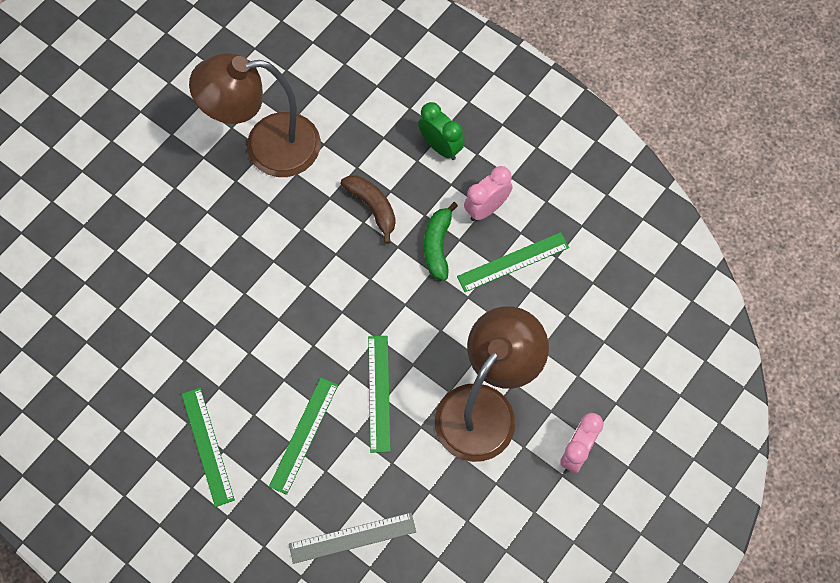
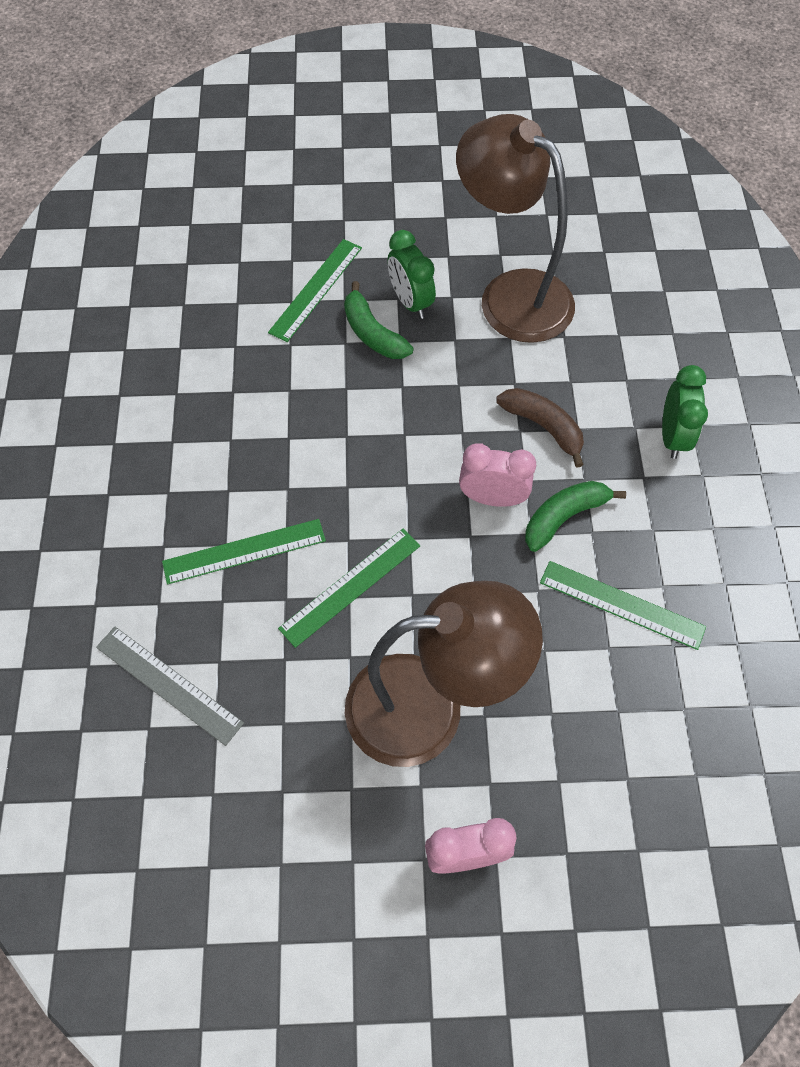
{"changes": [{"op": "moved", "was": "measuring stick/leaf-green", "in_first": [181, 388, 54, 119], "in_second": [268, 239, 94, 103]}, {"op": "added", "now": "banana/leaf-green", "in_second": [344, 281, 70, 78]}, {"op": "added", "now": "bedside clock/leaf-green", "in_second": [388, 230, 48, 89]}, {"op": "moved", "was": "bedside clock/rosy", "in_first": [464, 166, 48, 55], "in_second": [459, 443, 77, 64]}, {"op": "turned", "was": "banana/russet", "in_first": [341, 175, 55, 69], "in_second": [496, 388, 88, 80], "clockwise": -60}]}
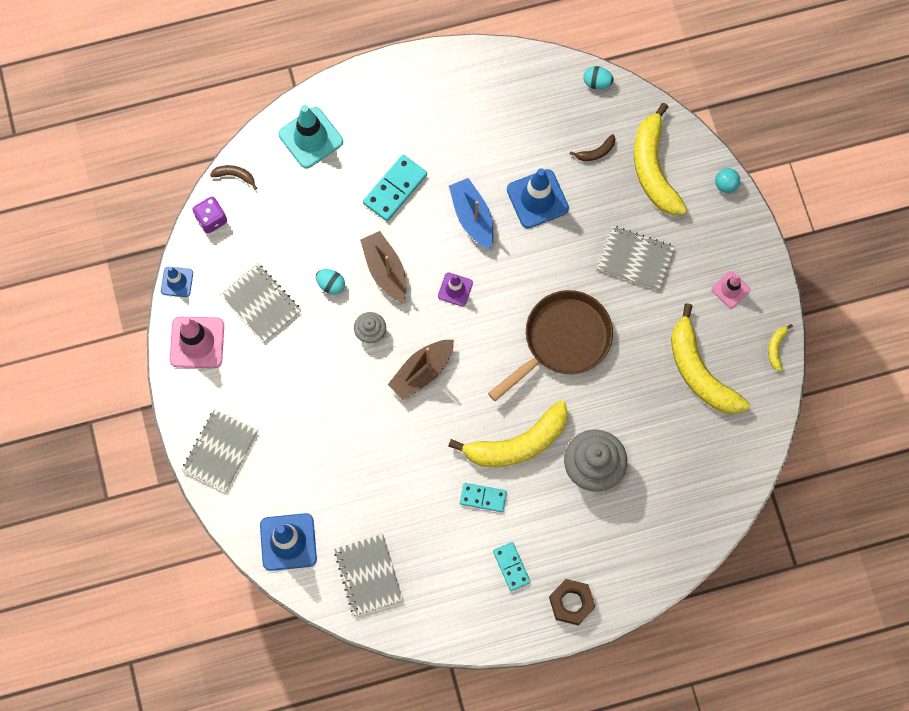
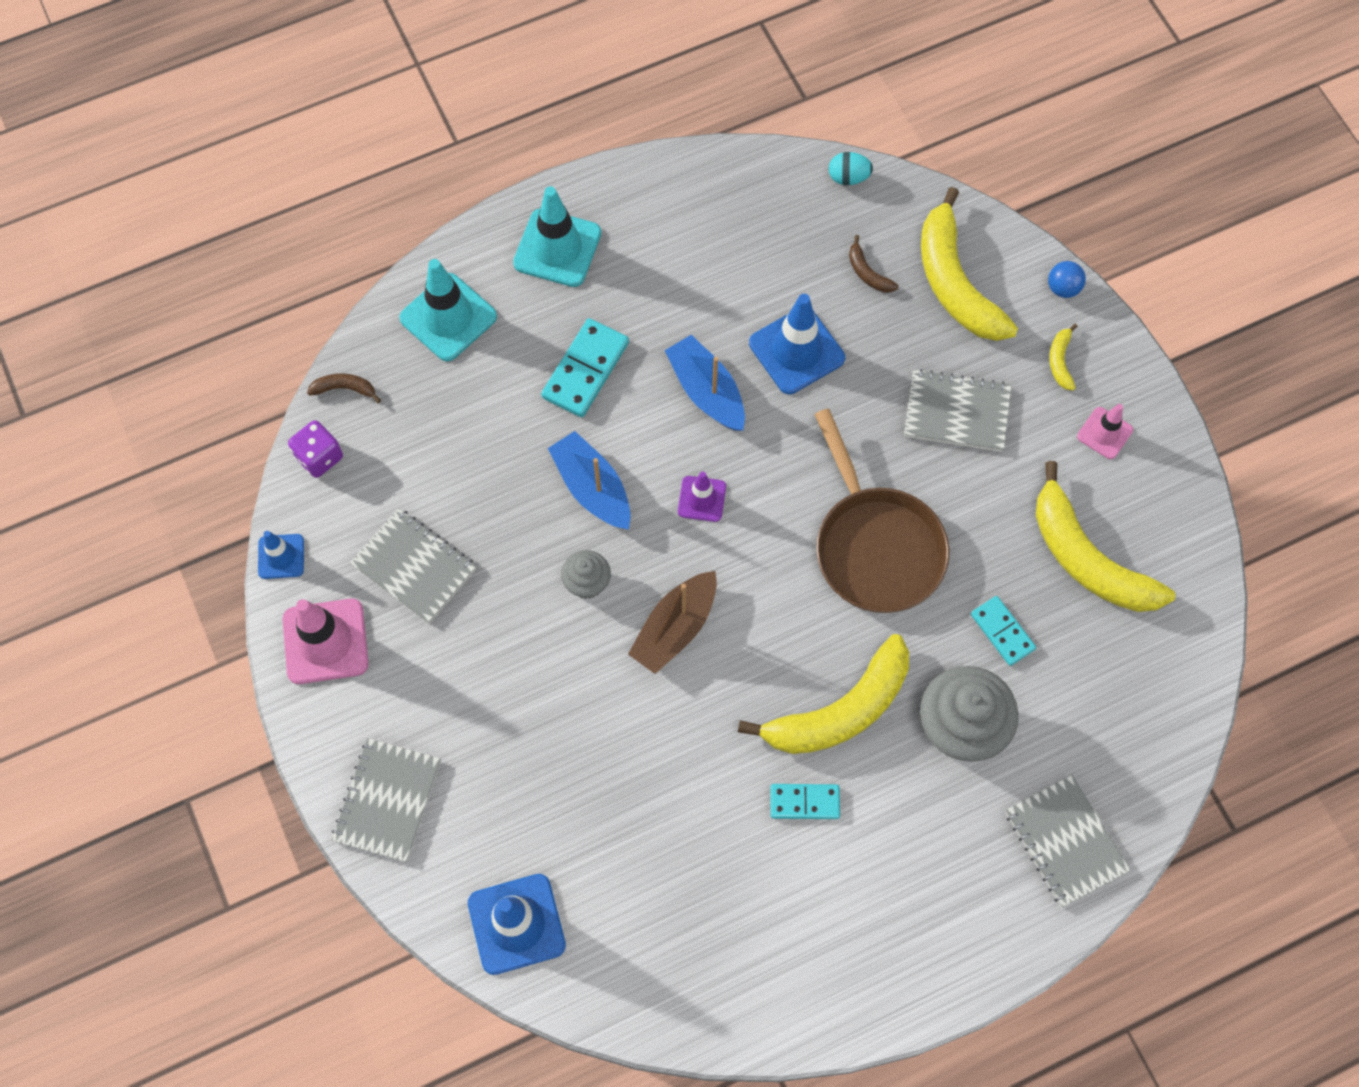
{"changes": [{"op": "added", "now": "safety cone/aqua", "in_second": [513, 186, 88, 101]}, {"op": "recoloured", "was": "toy boat/russet", "now": "toy boat/blue", "in_first": [360, 231, 46, 72], "in_second": [548, 431, 83, 99]}, {"op": "turned", "was": "pan/russet", "in_first": [488, 290, 125, 111], "in_second": [814, 409, 135, 204], "clockwise": 120}, {"op": "turned", "was": "banana/russet", "in_first": [570, 134, 45, 27], "in_second": [849, 235, 49, 58], "clockwise": 90}, {"op": "moved", "was": "domino piece/aqua", "in_first": [493, 542, 38, 49], "in_second": [971, 596, 65, 70]}, {"op": "moved", "was": "notebook/gray", "in_first": [334, 534, 69, 82], "in_second": [1006, 775, 124, 132]}, {"op": "recoloured", "was": "ball/aqua", "now": "ball/blue", "in_first": [715, 168, 25, 25], "in_second": [1048, 261, 38, 37]}, {"op": "moved", "was": "banana/bright yellow", "in_first": [768, 324, 25, 47], "in_second": [1049, 323, 29, 67]}, {"op": "removed", "was": "toy egg/aqua", "in_first": [316, 269, 29, 26]}, {"op": "removed", "was": "hex nut/russet", "in_first": [549, 579, 46, 46]}]}
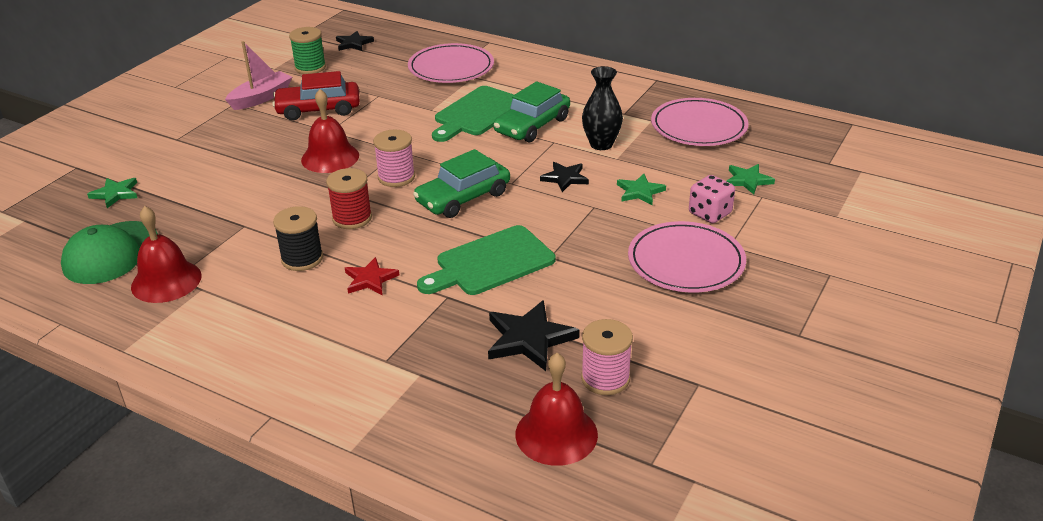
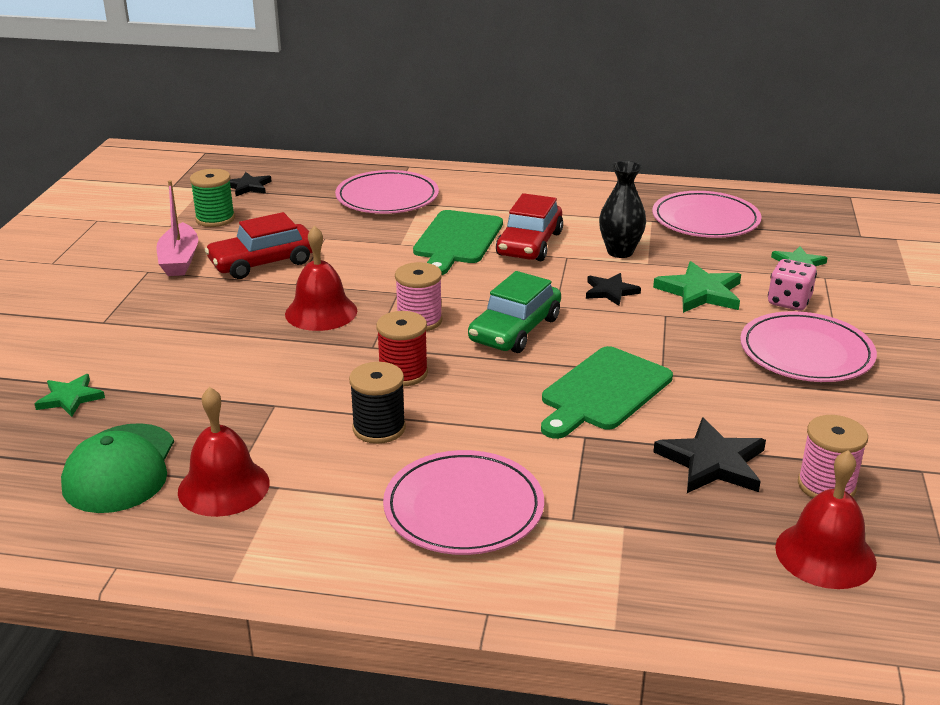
{"changes": [{"op": "turned", "was": "toy boat/rosy", "in_first": [225, 41, 67, 69], "in_second": [156, 180, 42, 96], "clockwise": 150}, {"op": "added", "now": "flat dish/rosy", "in_second": [383, 450, 161, 105]}, {"op": "recoloured", "was": "automobile/leaf-green", "now": "automobile/scarlet", "in_first": [494, 81, 76, 61], "in_second": [496, 193, 67, 68]}, {"op": "resized", "was": "star shape/leaf-green", "in_first": [617, 174, 49, 31], "in_second": [653, 261, 88, 52], "ratio": 1.58}, {"op": "removed", "was": "star shape/scarlet", "in_first": [345, 257, 54, 38]}]}
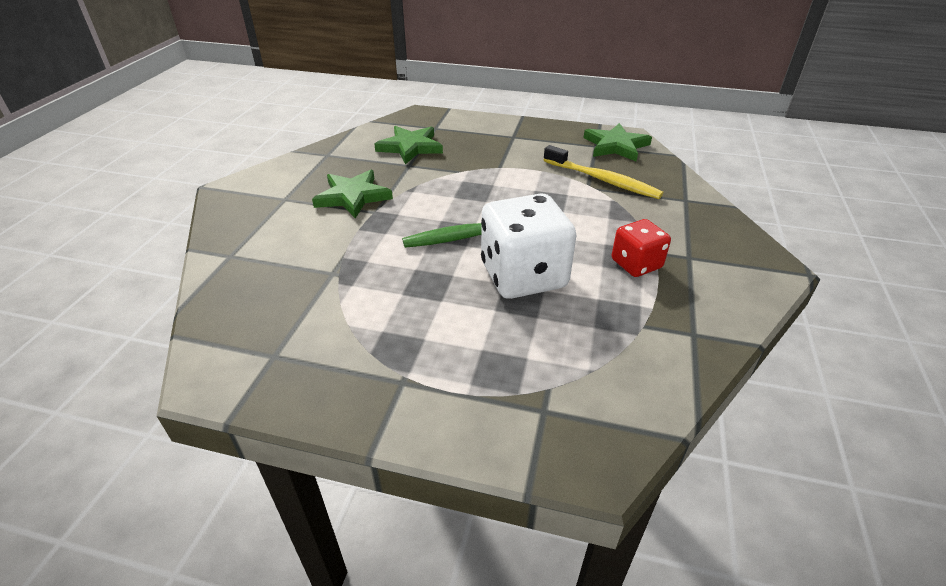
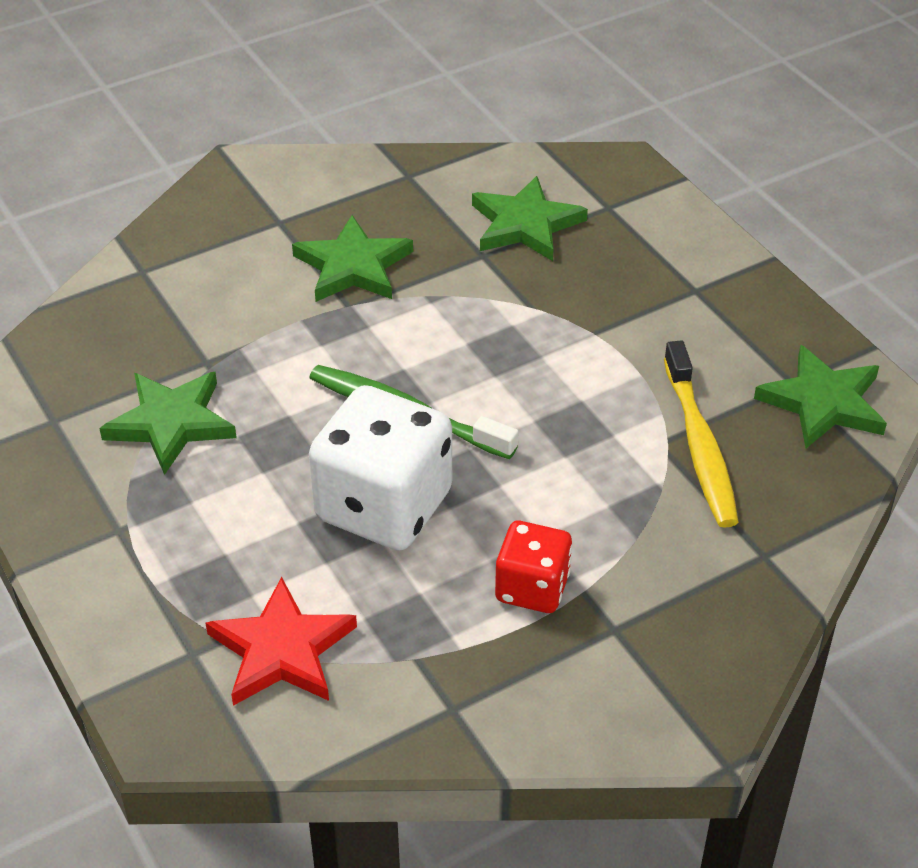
{"changes": [{"op": "added", "now": "star shape/leaf-green", "in_second": [99, 372, 138, 103]}, {"op": "added", "now": "star shape/scarlet", "in_second": [206, 577, 151, 129]}]}
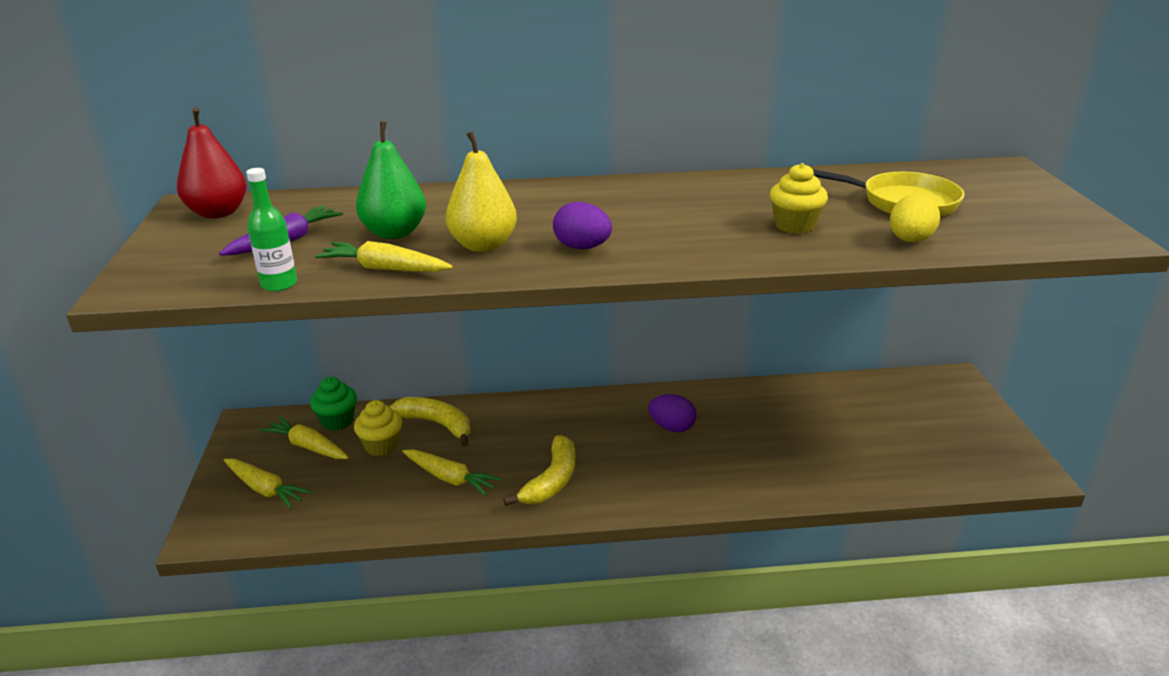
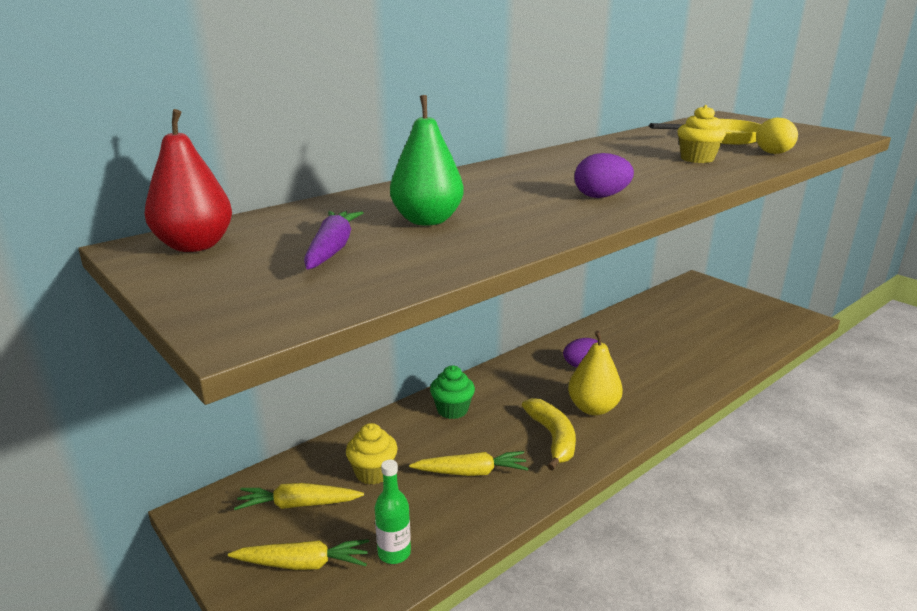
{"changes": [{"op": "moved", "was": "bottle/leaf-green", "in_first": [246, 168, 51, 123], "in_second": [375, 460, 36, 104]}, {"op": "moved", "was": "muffin/leaf-green", "in_first": [310, 377, 47, 54], "in_second": [430, 366, 45, 53]}, {"op": "moved", "was": "toy pear/bright yellow", "in_first": [446, 131, 71, 121], "in_second": [568, 331, 55, 84]}, {"op": "removed", "was": "root vegetable/bright yellow", "in_first": [315, 241, 137, 31]}, {"op": "removed", "was": "banana/bright yellow", "in_first": [390, 397, 81, 49]}]}
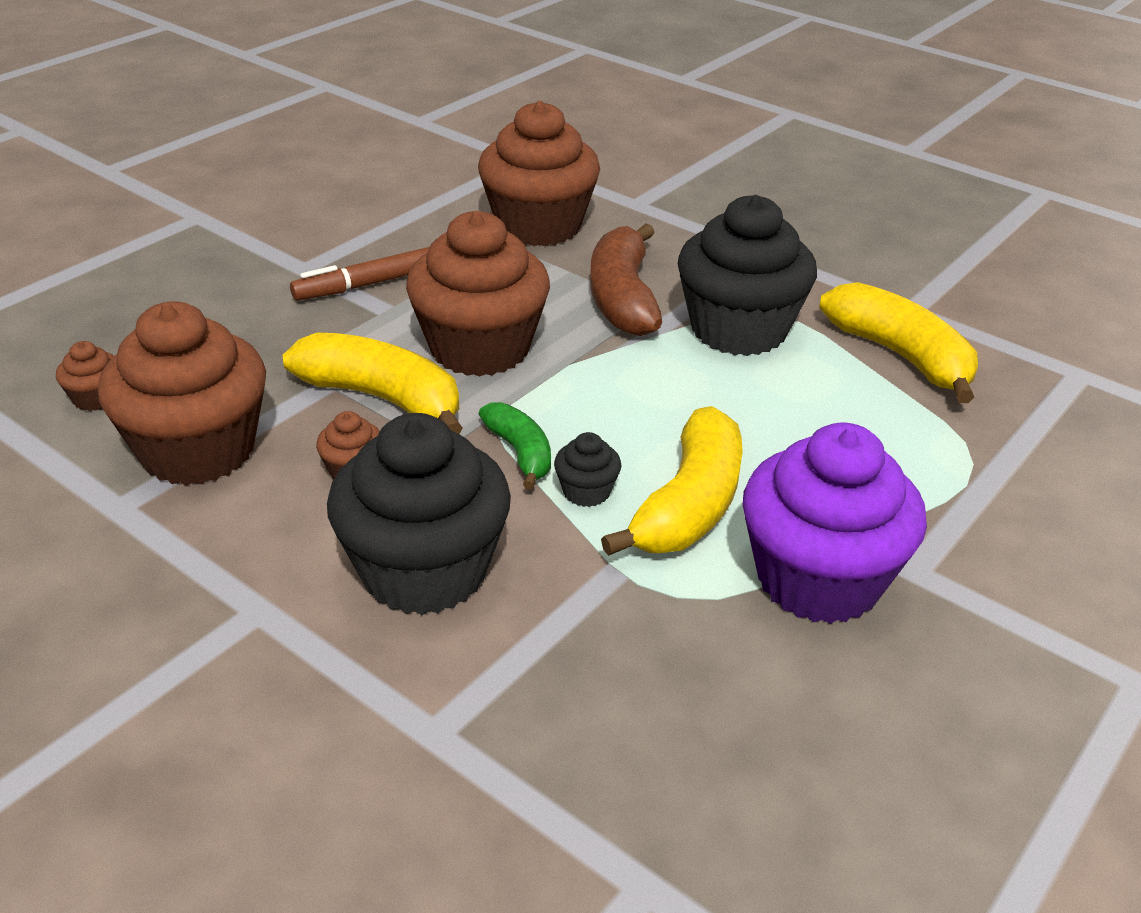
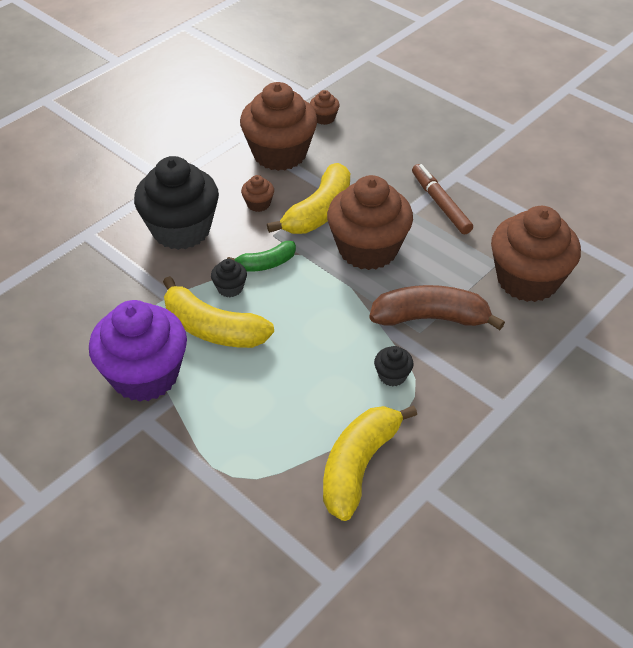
{"changes": [{"op": "turned", "was": "banana/bright yellow", "in_first": [819, 282, 159, 121], "in_second": [323, 405, 94, 116], "clockwise": 150}, {"op": "resized", "was": "muffin/black", "in_first": [678, 195, 139, 161], "in_second": [374, 346, 40, 40], "ratio": 0.41}]}
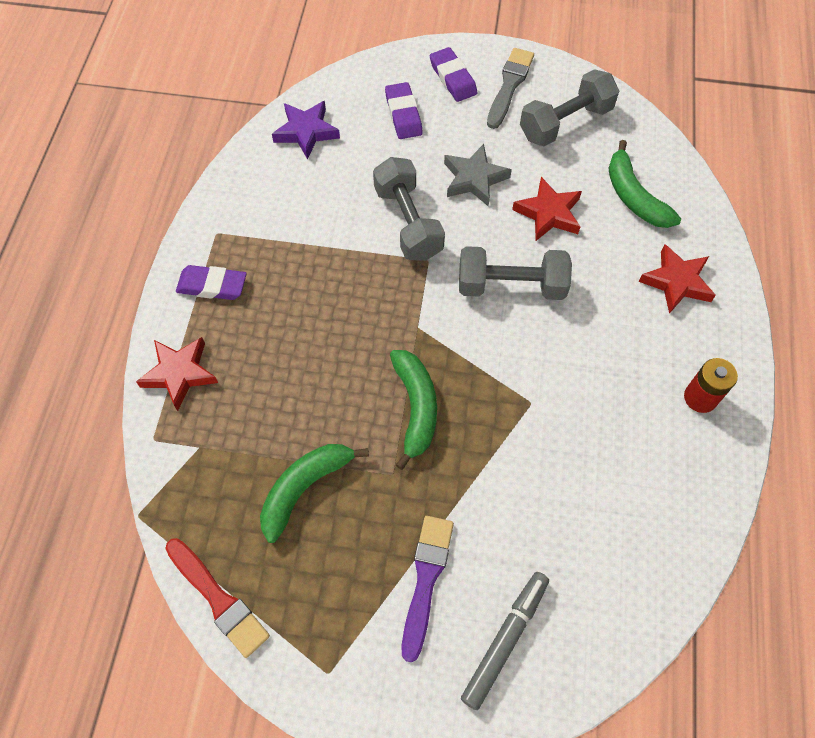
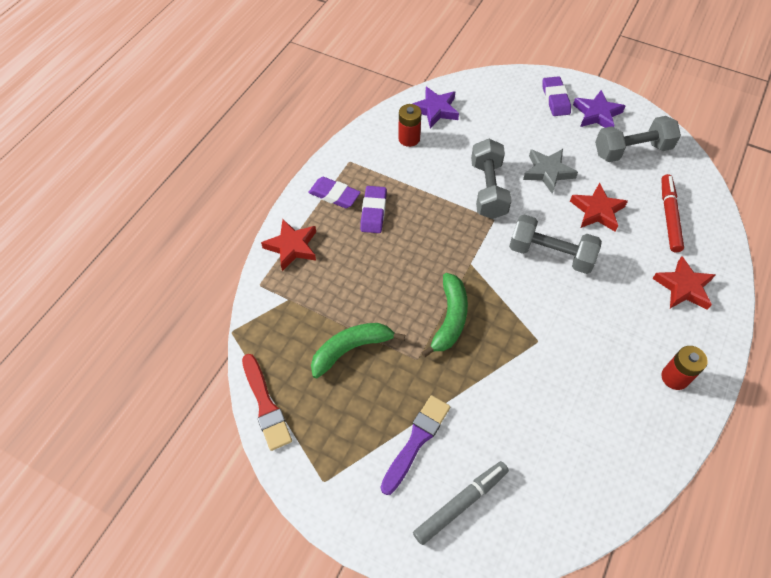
{"changes": [{"op": "moved", "was": "eraser/violet", "in_first": [385, 82, 38, 57], "in_second": [360, 186, 27, 47]}, {"op": "added", "now": "battery/scarlet", "in_second": [398, 104, 24, 43]}, {"op": "replaced", "was": "paint brush/gray", "now": "star shape/violet", "in_first": [487, 48, 47, 81], "in_second": [573, 90, 52, 38]}, {"op": "replaced", "was": "banana/leaf-green", "now": "marker/scarlet", "in_first": [608, 140, 73, 88], "in_second": [661, 174, 23, 78]}]}
